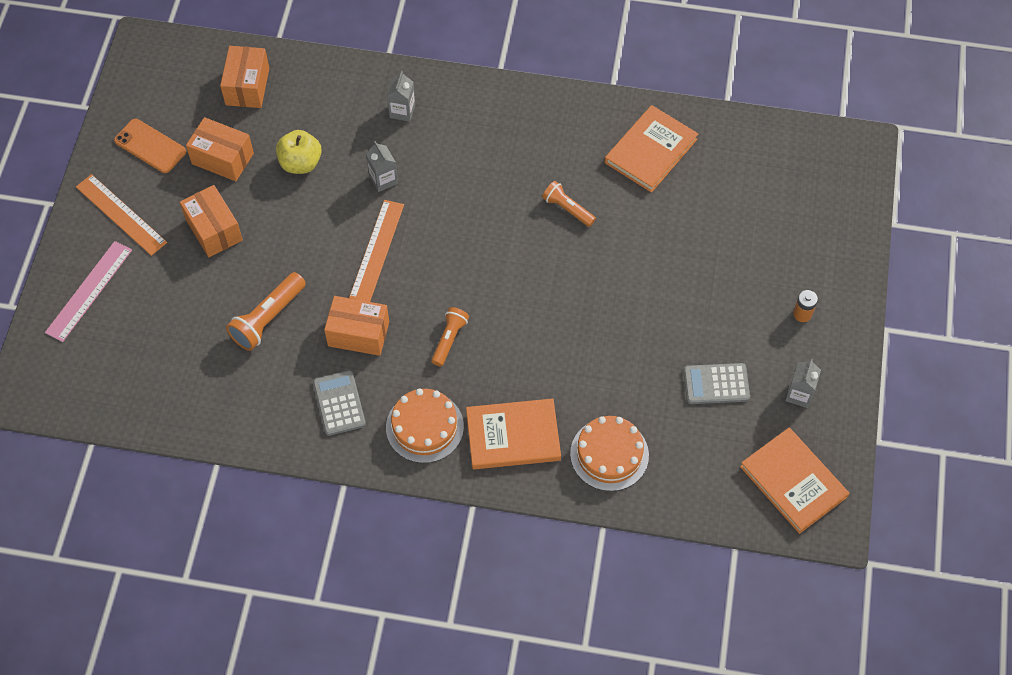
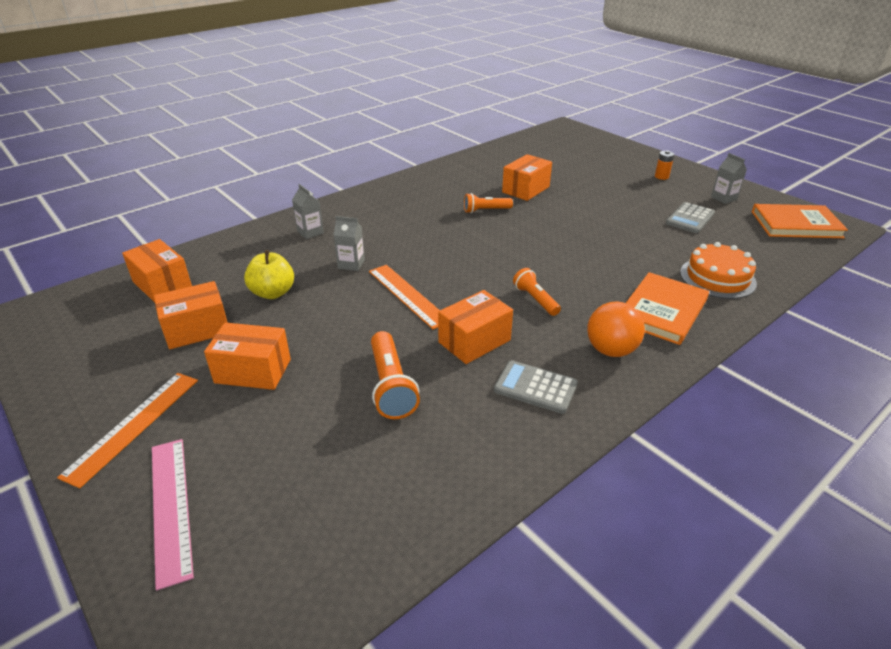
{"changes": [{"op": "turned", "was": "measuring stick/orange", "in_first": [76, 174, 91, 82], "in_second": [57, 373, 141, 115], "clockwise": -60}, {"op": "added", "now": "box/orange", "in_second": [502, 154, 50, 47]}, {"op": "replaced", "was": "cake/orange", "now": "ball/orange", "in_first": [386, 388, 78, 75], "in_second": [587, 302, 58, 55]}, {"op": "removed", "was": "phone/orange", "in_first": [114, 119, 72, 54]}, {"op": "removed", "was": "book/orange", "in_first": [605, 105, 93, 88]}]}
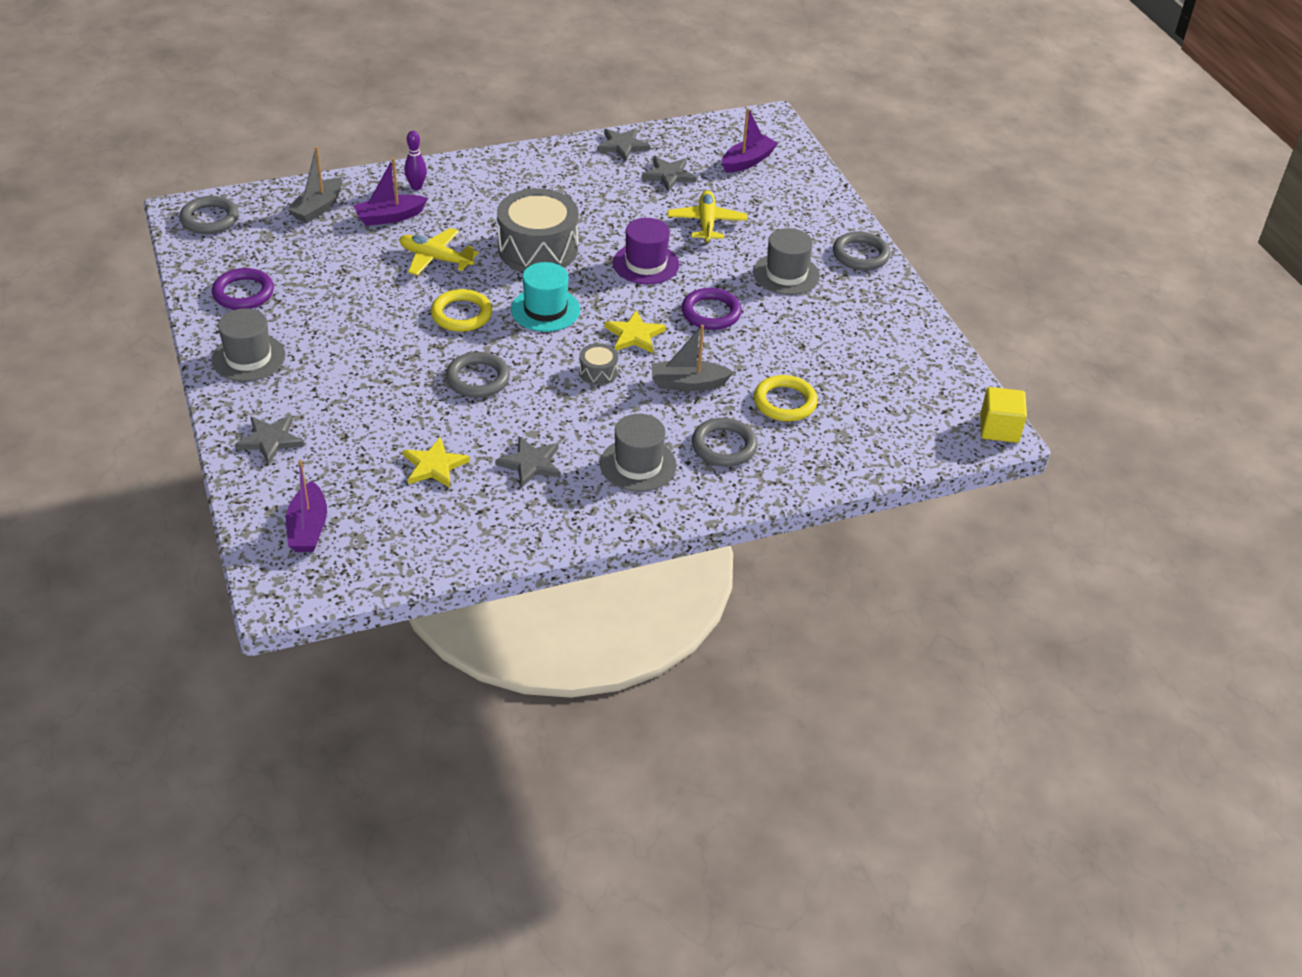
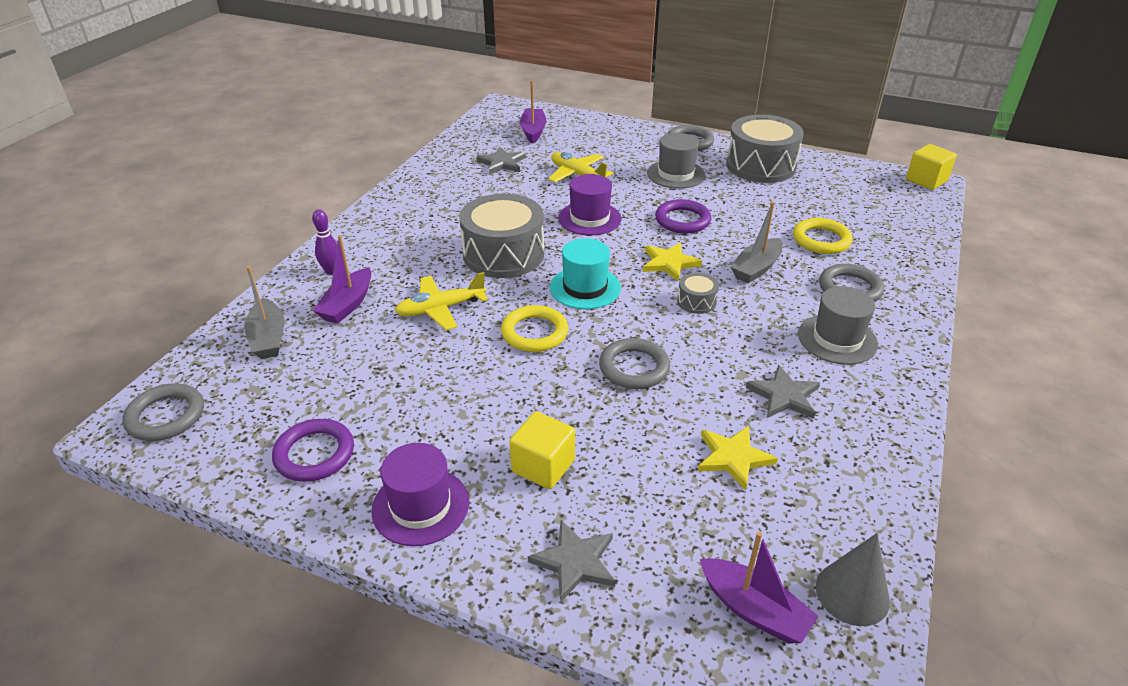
{"changes": [{"op": "recoloured", "was": "top hat/gray", "now": "top hat/violet", "in_first": [211, 308, 75, 74], "in_second": [371, 443, 98, 103]}, {"op": "added", "now": "cube/bright yellow", "in_second": [509, 411, 66, 78]}, {"op": "added", "now": "toy drum/gray", "in_second": [726, 115, 78, 68]}, {"op": "added", "now": "solid cone/gray", "in_second": [816, 533, 74, 93]}, {"op": "removed", "was": "star shape/gray", "in_first": [597, 128, 54, 34]}]}
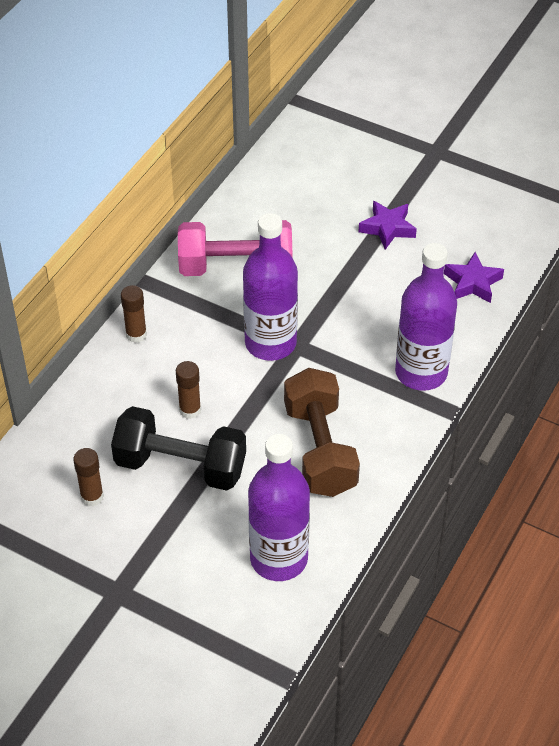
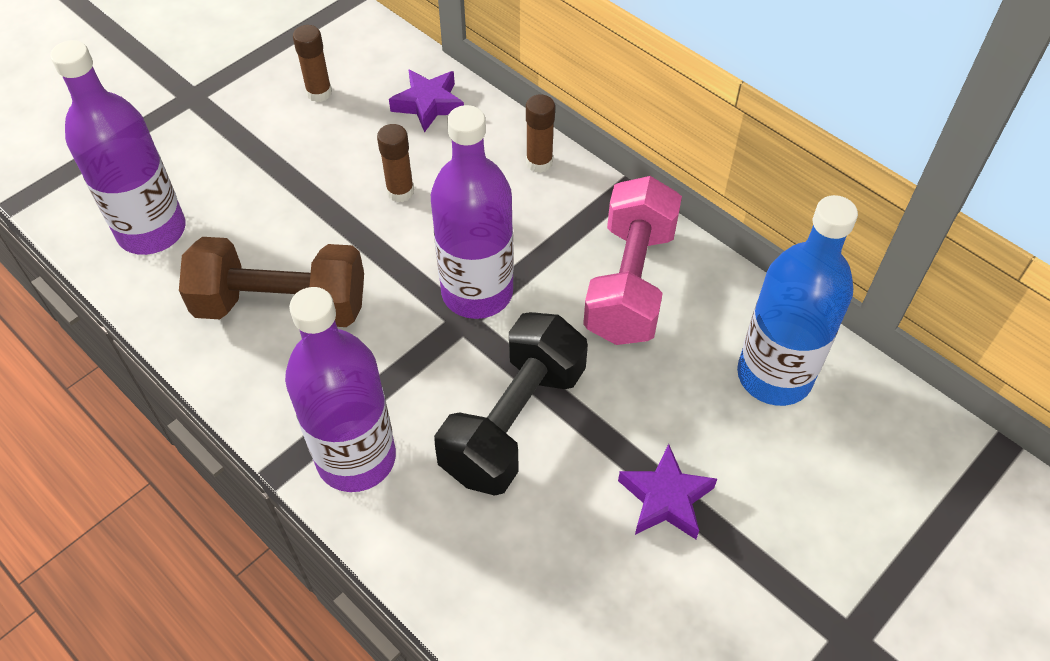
{"changes": [{"op": "moved", "was": "star shape/violet", "in_first": [444, 252, 60, 51], "in_second": [389, 69, 75, 64]}, {"op": "moved", "was": "dumbbell/black", "in_first": [111, 406, 135, 85], "in_second": [434, 312, 154, 184]}, {"op": "added", "now": "bottle/blue", "in_second": [737, 195, 121, 211]}]}
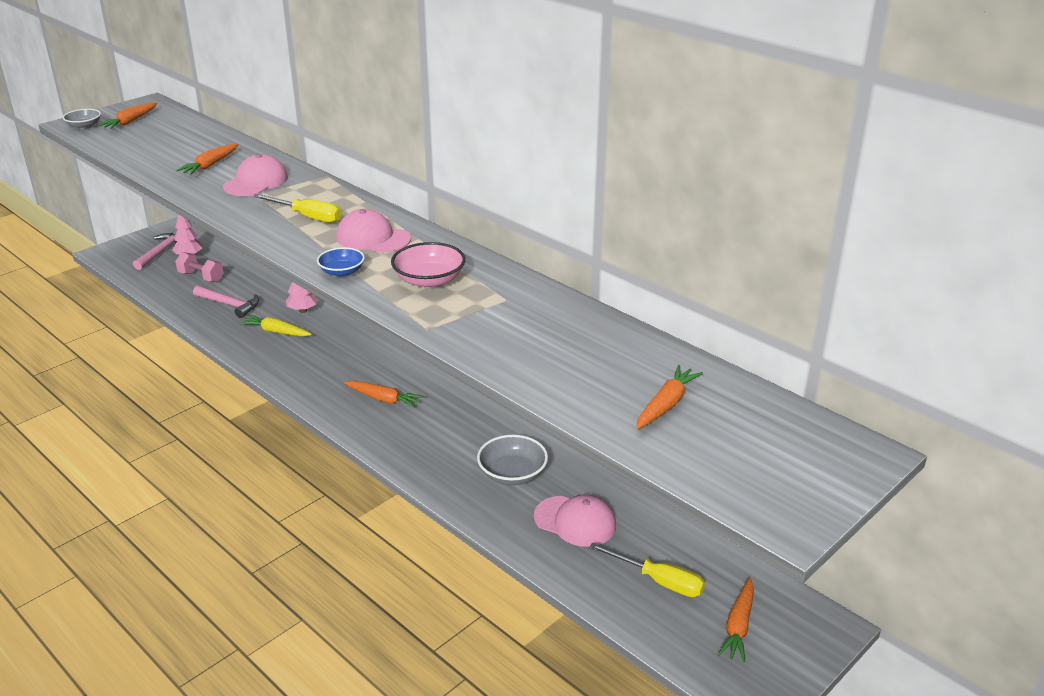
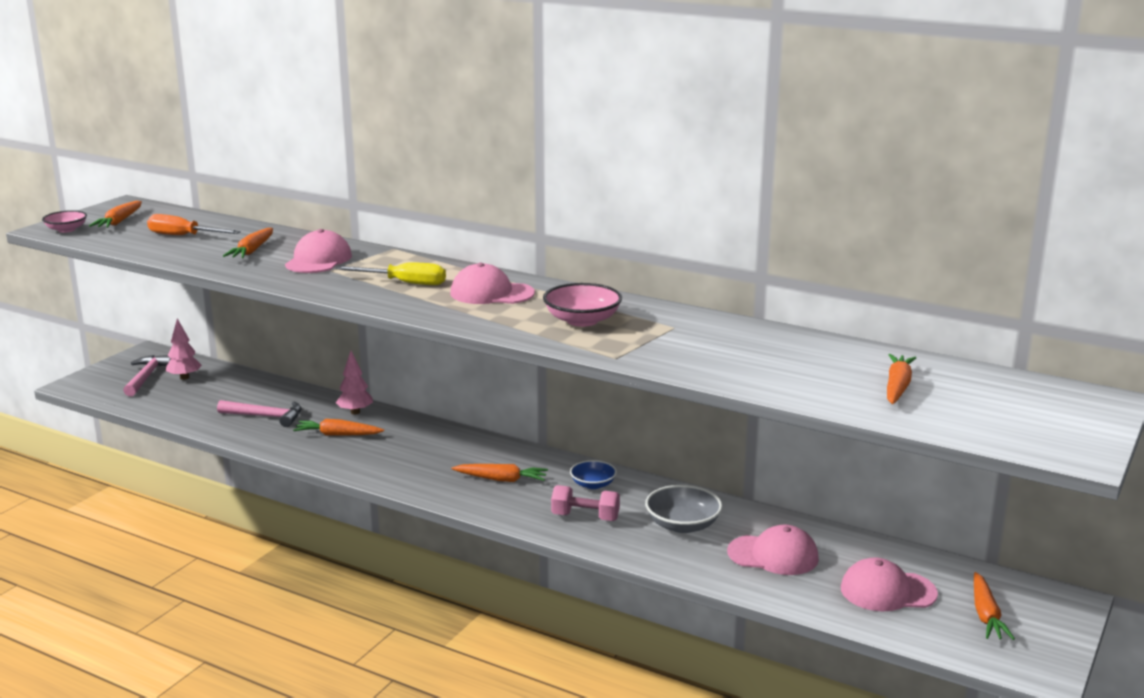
{"changes": [{"op": "recoloured", "was": "serving bowl/gray", "now": "serving bowl/rosy", "in_first": [63, 109, 38, 20], "in_second": [42, 210, 45, 23]}, {"op": "added", "now": "flat screwdriver/orange", "in_second": [147, 214, 94, 21]}, {"op": "recoloured", "was": "root vegetable/bright yellow", "now": "root vegetable/orange", "in_first": [239, 315, 73, 21], "in_second": [293, 419, 91, 17]}, {"op": "moved", "was": "dumbbell/rosy", "in_first": [175, 252, 49, 30], "in_second": [551, 485, 69, 36]}, {"op": "moved", "was": "serving bowl/blue", "in_first": [317, 247, 48, 30], "in_second": [570, 460, 47, 29]}, {"op": "replaced", "was": "flat screwdriver/bright yellow", "now": "peaked cap/rosy", "in_first": [589, 543, 116, 54], "in_second": [841, 557, 97, 54]}]}
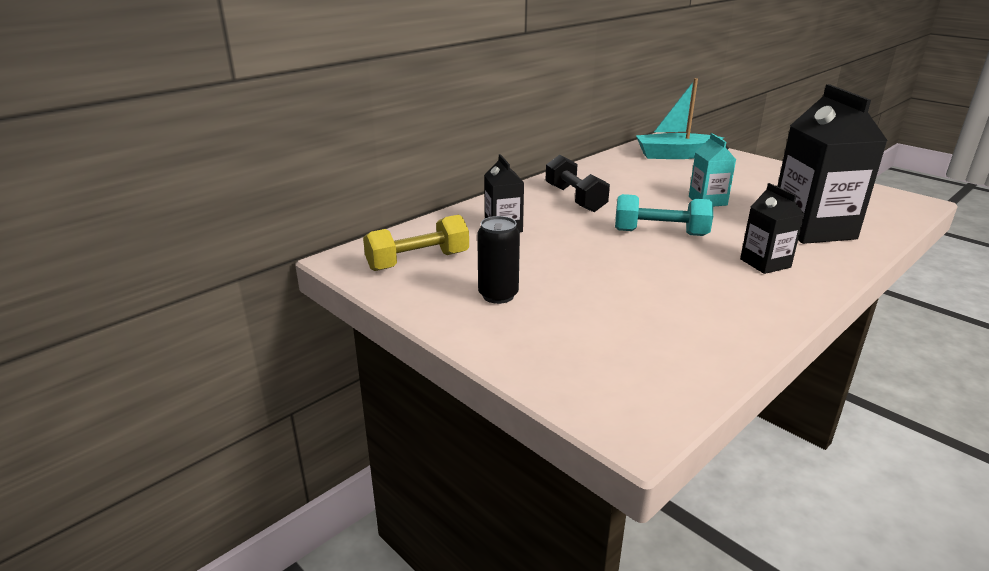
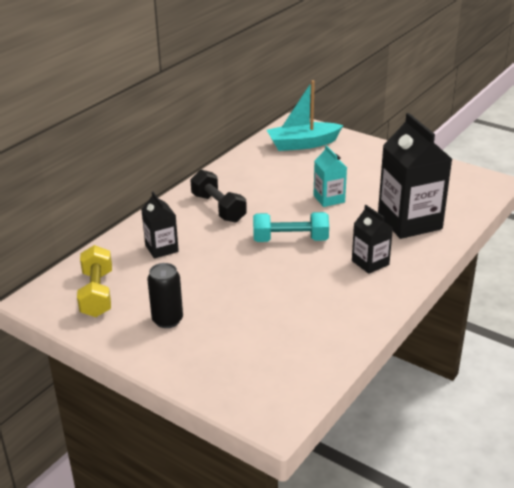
{"changes": [{"op": "turned", "was": "dumbbell/bright yellow", "in_first": [363, 215, 106, 56], "in_second": [77, 245, 35, 72], "clockwise": -60}]}
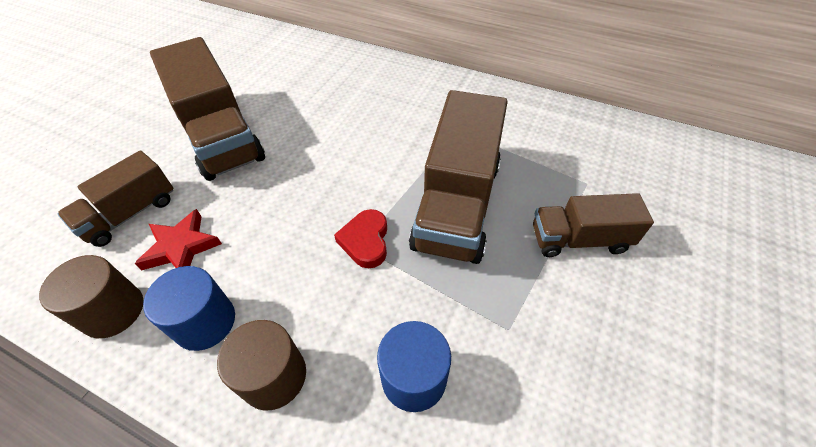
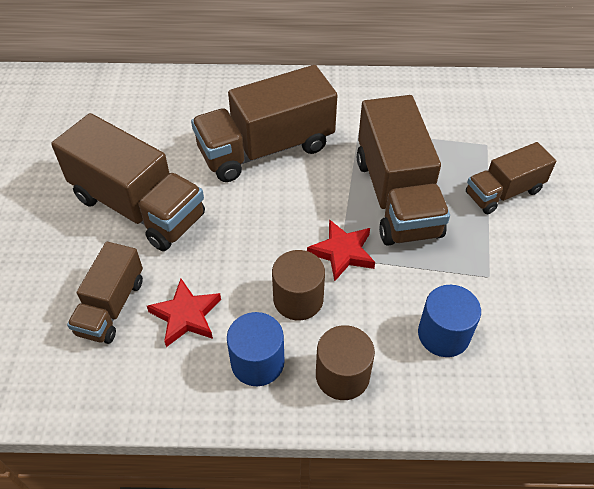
{"changes": [{"op": "added", "now": "toy truck/russet", "in_second": [191, 65, 146, 117]}, {"op": "moved", "was": "solid cylinder/russet", "in_first": [39, 255, 105, 83], "in_second": [272, 250, 53, 70]}, {"op": "replaced", "was": "love heart/scarlet", "now": "star shape/scarlet", "in_first": [334, 209, 53, 59], "in_second": [307, 219, 68, 63]}]}
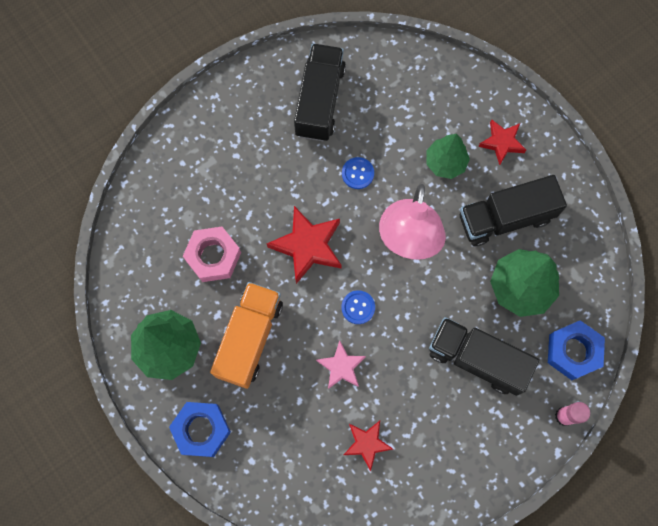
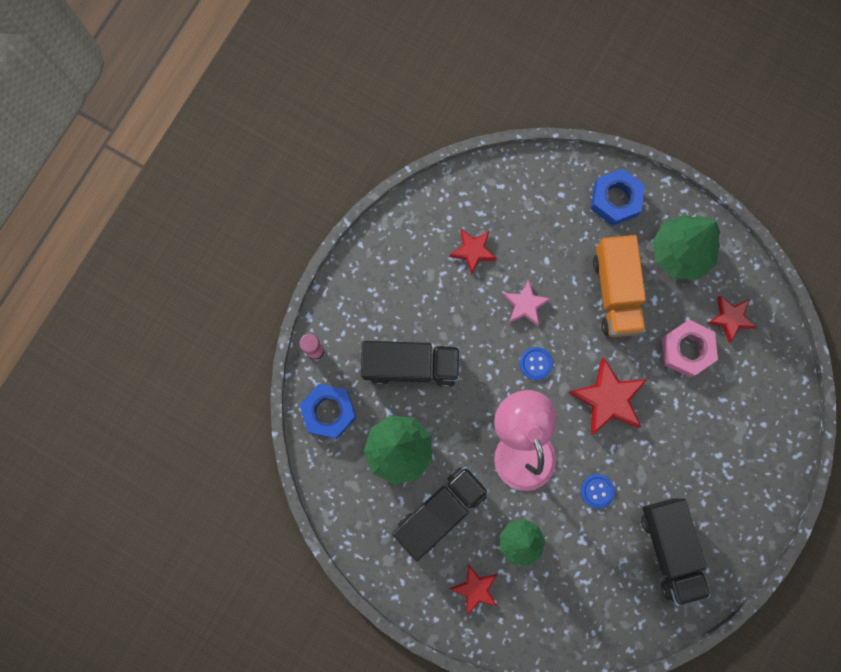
{"changes": [{"op": "added", "now": "star shape/scarlet", "in_second": [706, 296, 51, 47]}]}
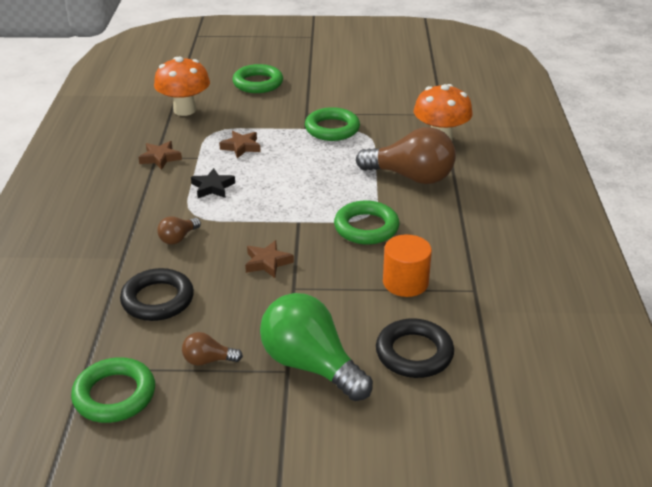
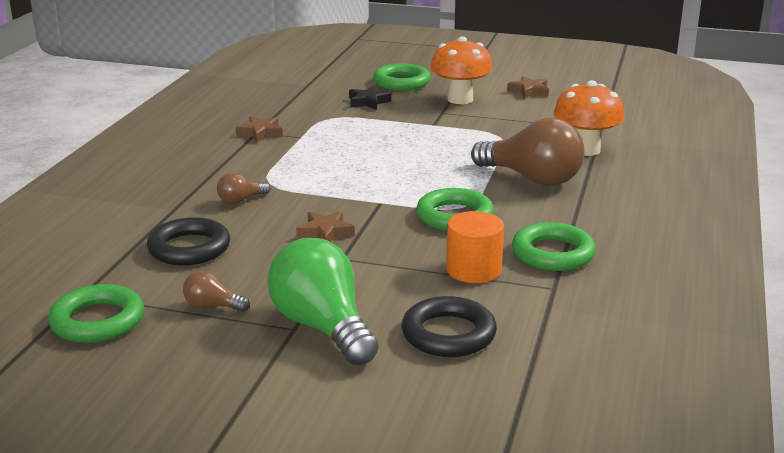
{"changes": [{"op": "moved", "was": "star shape/black", "in_first": [191, 168, 44, 30], "in_second": [349, 86, 42, 24]}, {"op": "moved", "was": "fungus/orange", "in_first": [154, 57, 56, 59], "in_second": [430, 36, 63, 68]}, {"op": "moved", "was": "star shape/russet", "in_first": [219, 131, 42, 27], "in_second": [507, 76, 42, 23]}, {"op": "moved", "was": "torus/leaf-green", "in_first": [305, 107, 55, 34], "in_second": [512, 222, 84, 49]}]}
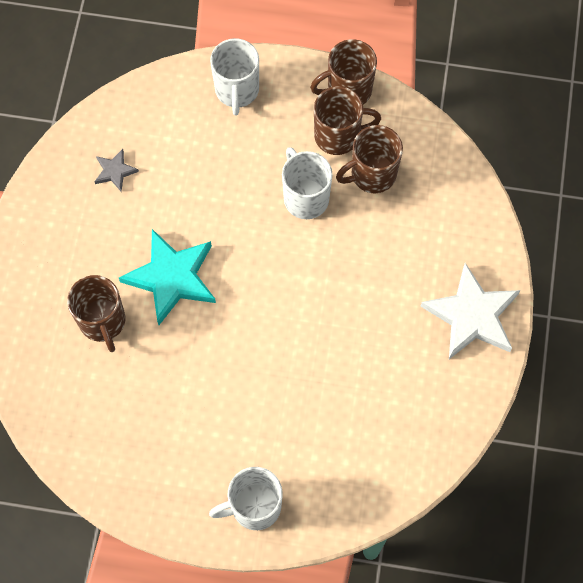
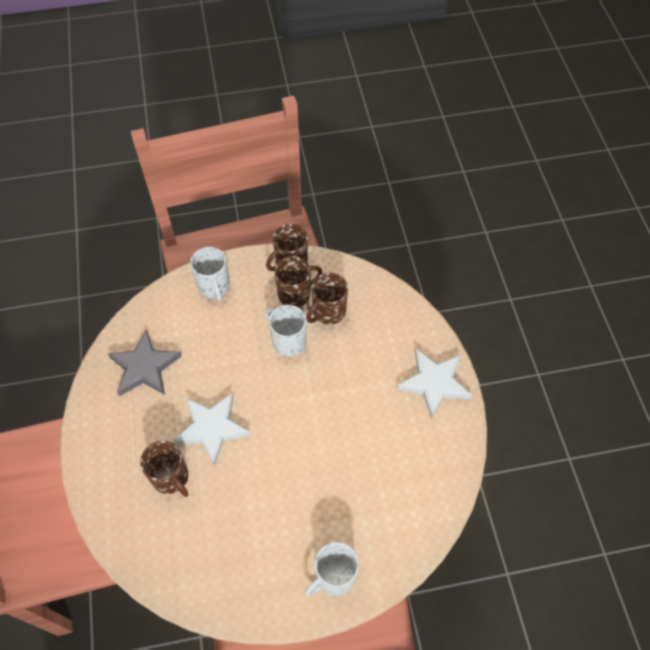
{"changes": [{"op": "resized", "was": "star shape/gray", "in_first": [94, 149, 45, 43], "in_second": [108, 330, 74, 66], "ratio": 2.12}, {"op": "recoloured", "was": "star shape/aqua", "now": "star shape/pure white", "in_first": [119, 229, 97, 96], "in_second": [173, 392, 78, 74]}]}
